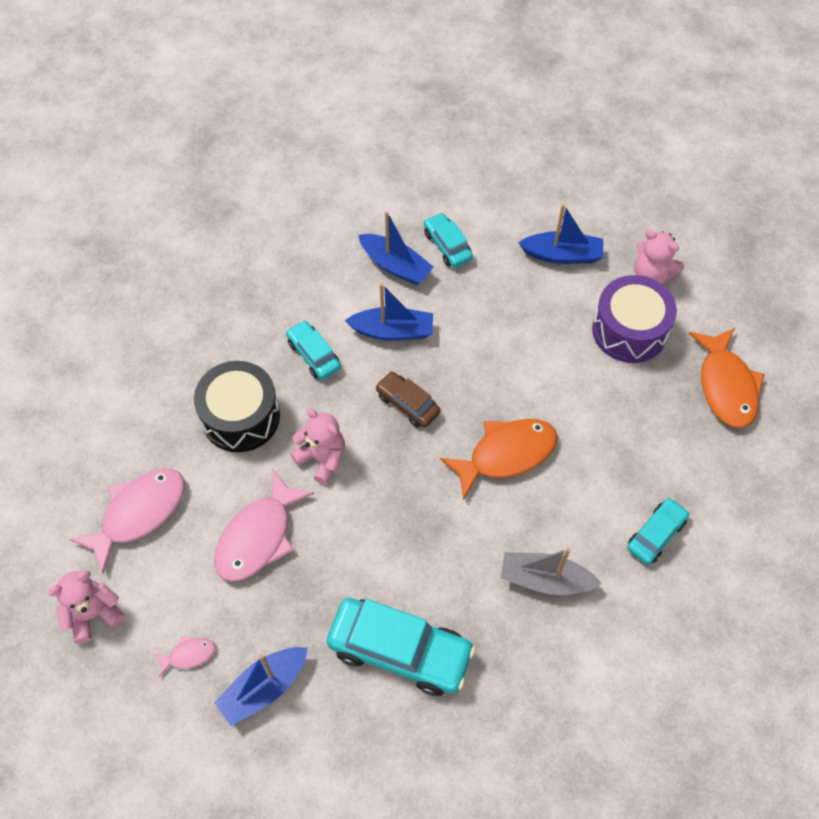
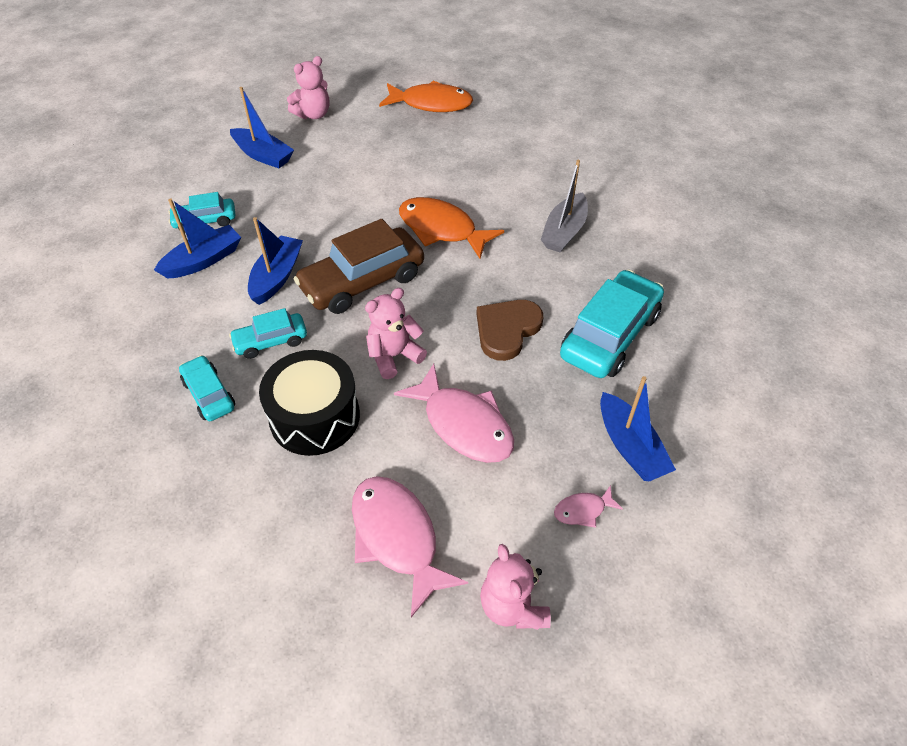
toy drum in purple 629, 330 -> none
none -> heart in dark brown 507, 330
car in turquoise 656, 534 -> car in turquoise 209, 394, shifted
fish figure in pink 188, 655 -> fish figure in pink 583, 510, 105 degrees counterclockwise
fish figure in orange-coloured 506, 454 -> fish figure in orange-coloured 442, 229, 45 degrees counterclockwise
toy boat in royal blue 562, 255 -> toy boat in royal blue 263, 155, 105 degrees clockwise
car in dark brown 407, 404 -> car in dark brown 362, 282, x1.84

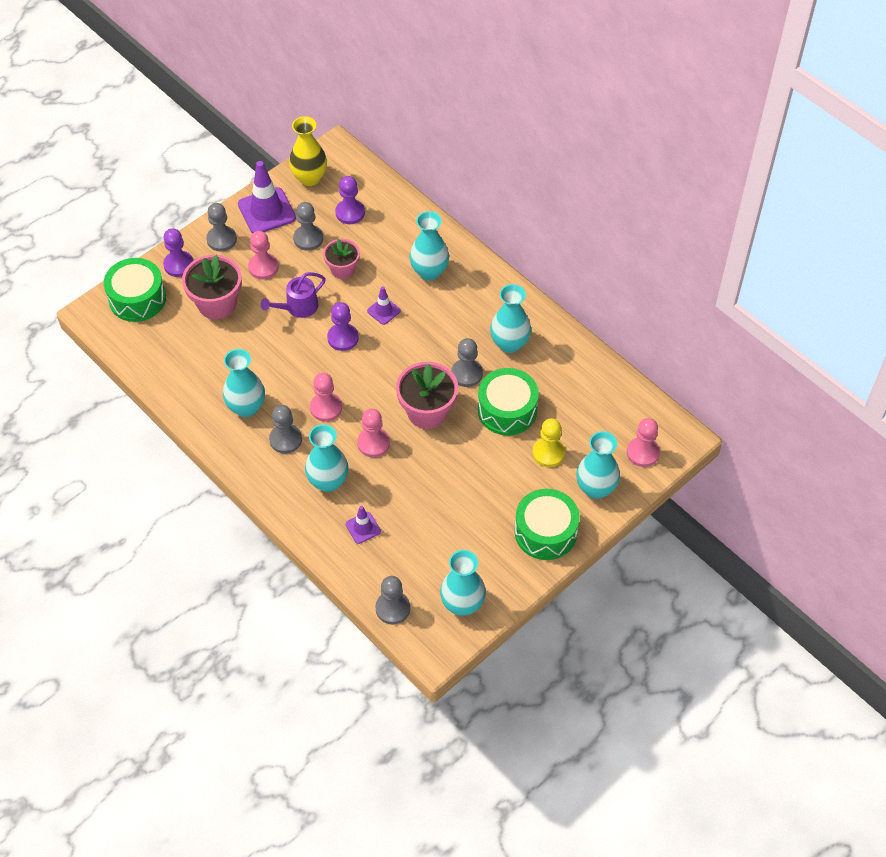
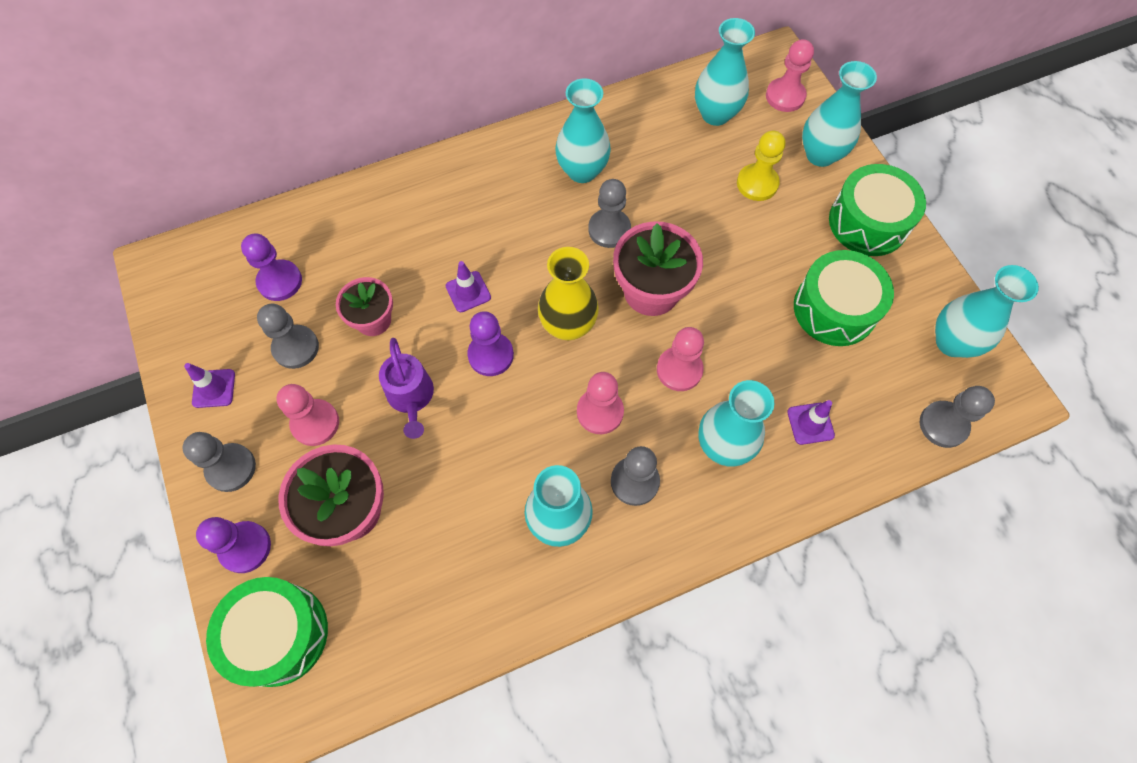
flower vase in yellow 309, 178 -> flower vase in yellow 568, 325, shifted
flower vase in turquoise 429, 272 -> flower vase in turquoise 715, 114, shifted
toy drum in green 507, 410 -> toy drum in green 834, 308, shifted
traffic cone in purple 266, 211 -> traffic cone in purple 214, 388, x0.52

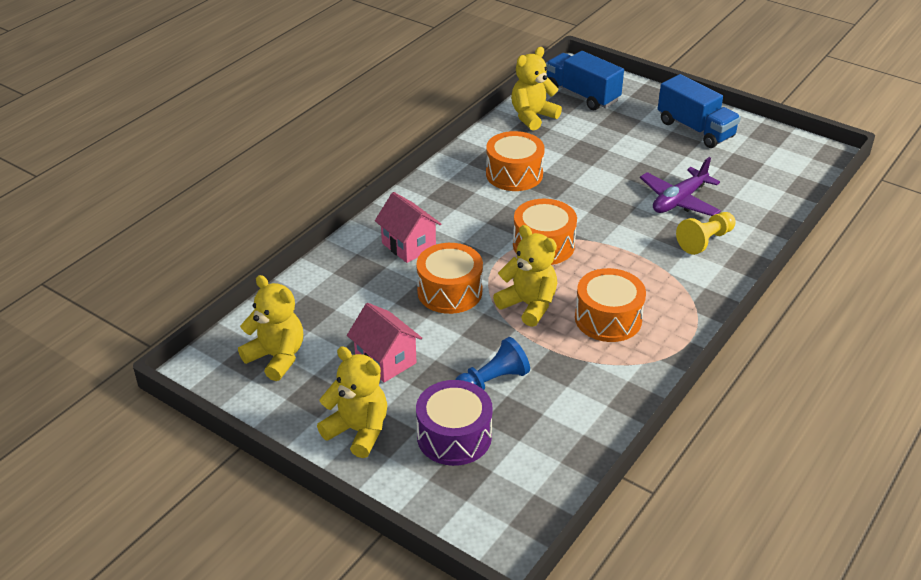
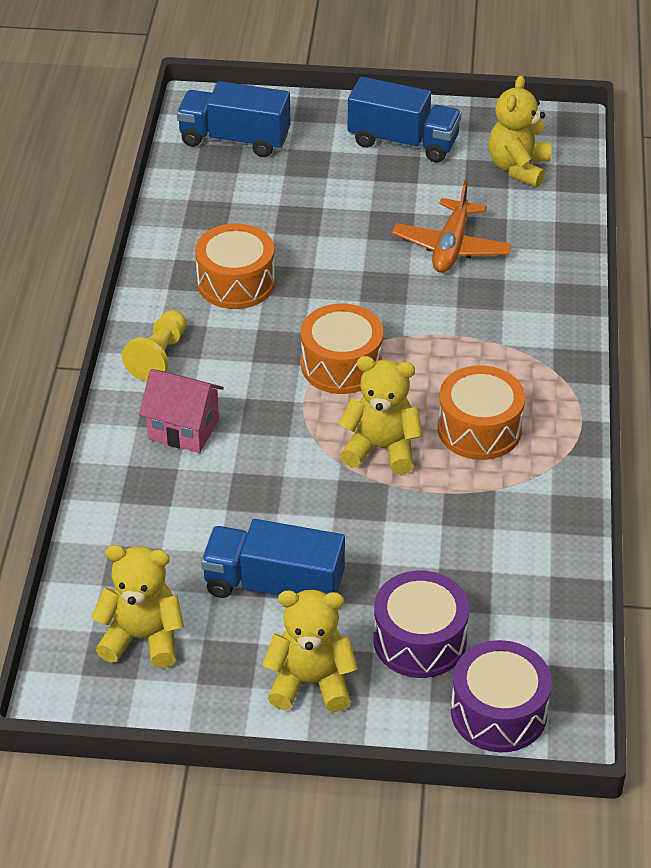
toy drum in orange-coloured 449, 291 -> none
chess pawn in royal blue 492, 381 -> none
none -> toy drum in purple 498, 712
stuffed bear in yellow 532, 117 -> stuffed bear in yellow 518, 168, shifted
chess pawn in yellow 705, 241 -> chess pawn in yellow 159, 356, shifted
toy house in pink 385, 360 -> toy truck in royal blue 274, 586
plane in purple 679, 201 -> plane in orange-coloured 451, 247

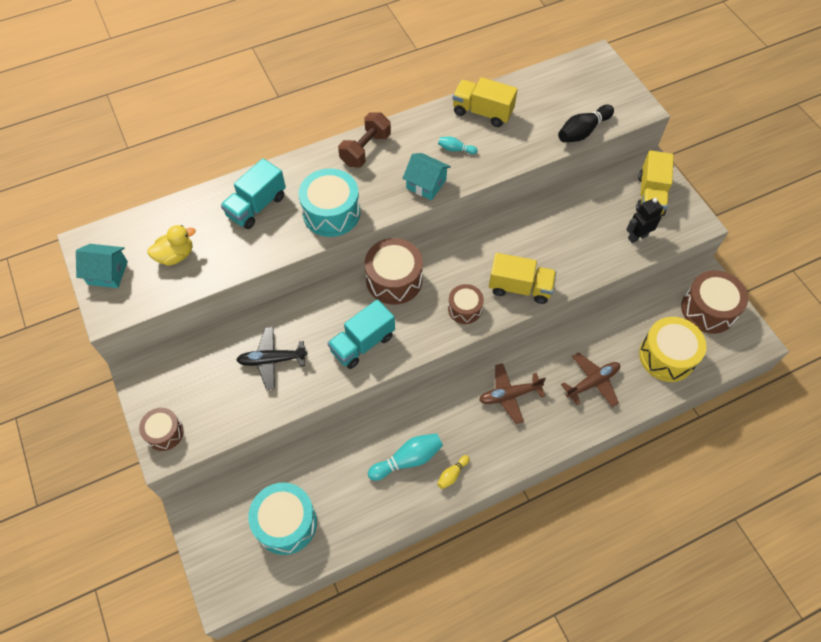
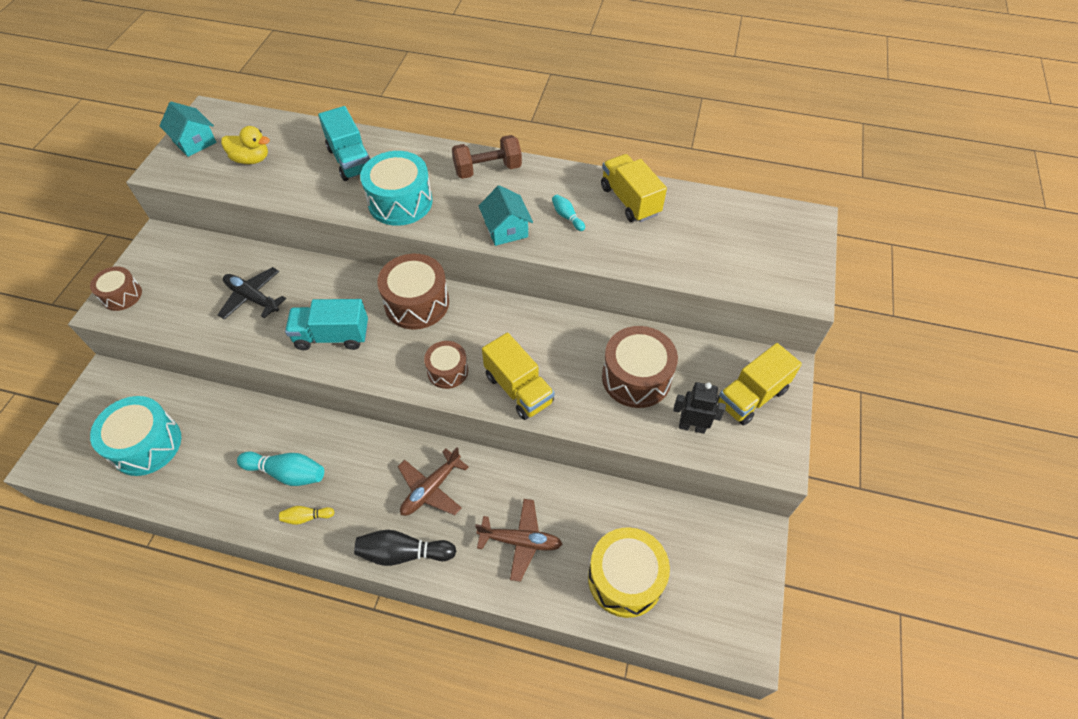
skittle in black 583, 131 -> skittle in black 403, 553, shifted
toy drum in dark brown 708, 309 -> toy drum in dark brown 636, 377, shifted
toy truck in turquoise 256, 206 -> toy truck in turquoise 350, 160, 105 degrees counterclockwise
plane in dark brown 509, 395 -> plane in dark brown 431, 489, 75 degrees counterclockwise

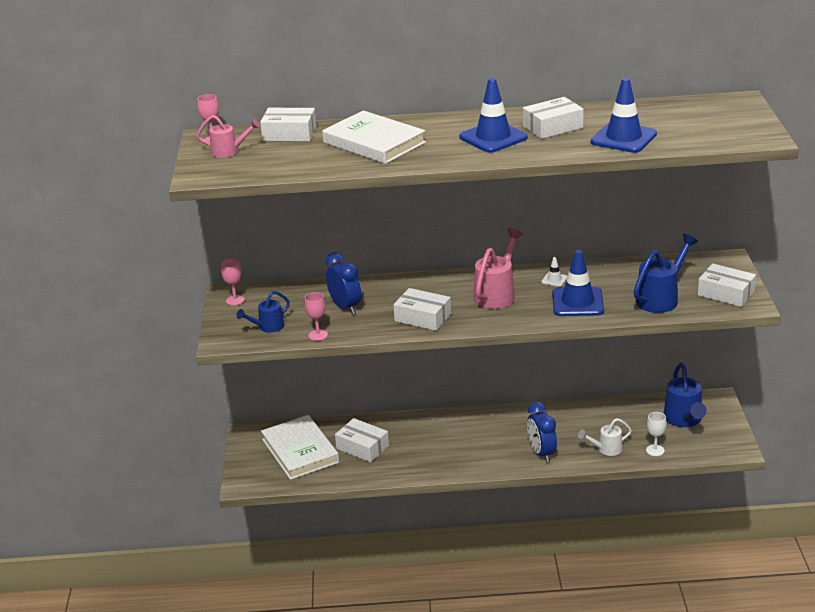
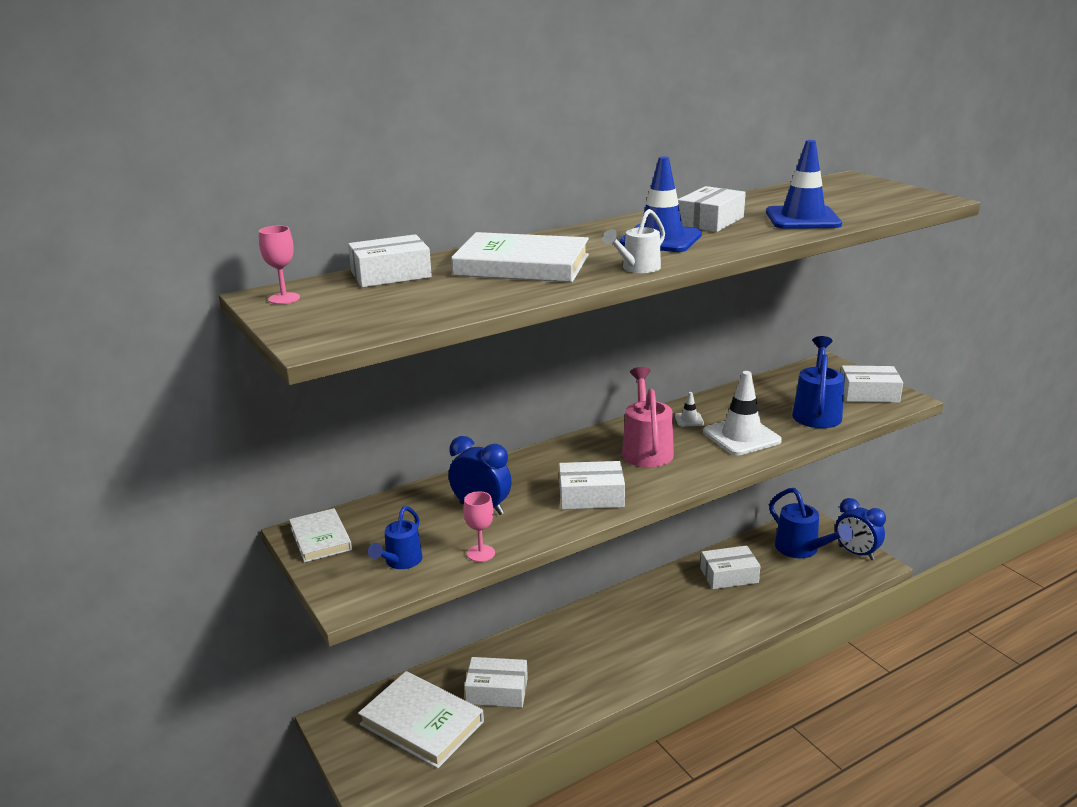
watering can in pink 228, 151 -> none
chalice in white 655, 450 -> none
none -> box in white 729, 575
alarm clock in royal blue 541, 453 -> alarm clock in royal blue 856, 553, shifted
watering can in white 606, 449 -> watering can in white 637, 268, shifted
chalice in pink 235, 300 -> hardcover in white 320, 538
traffic cone in royal blue 577, 302 -> traffic cone in white 741, 436

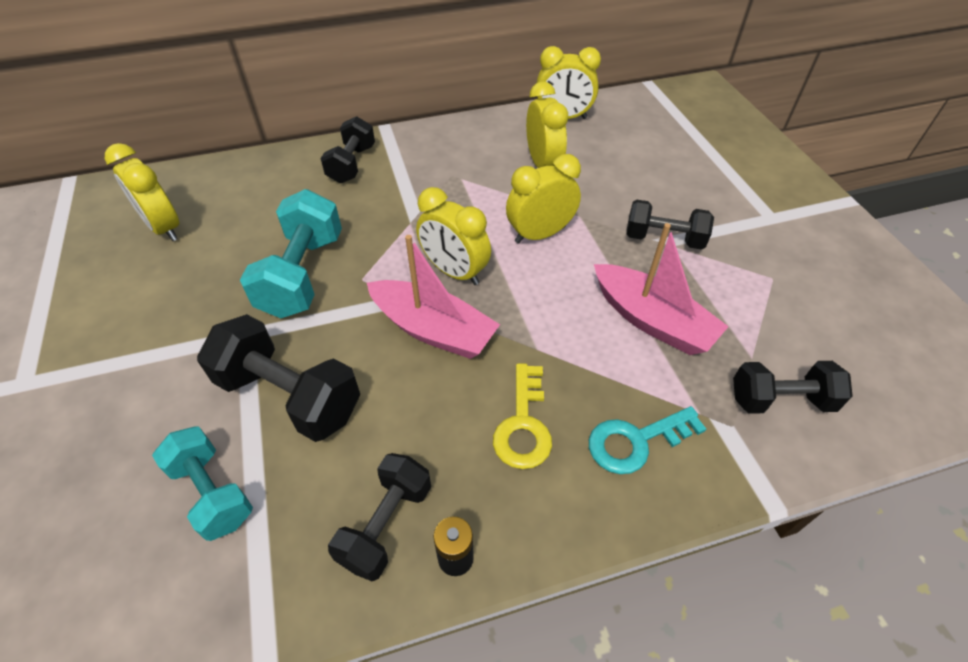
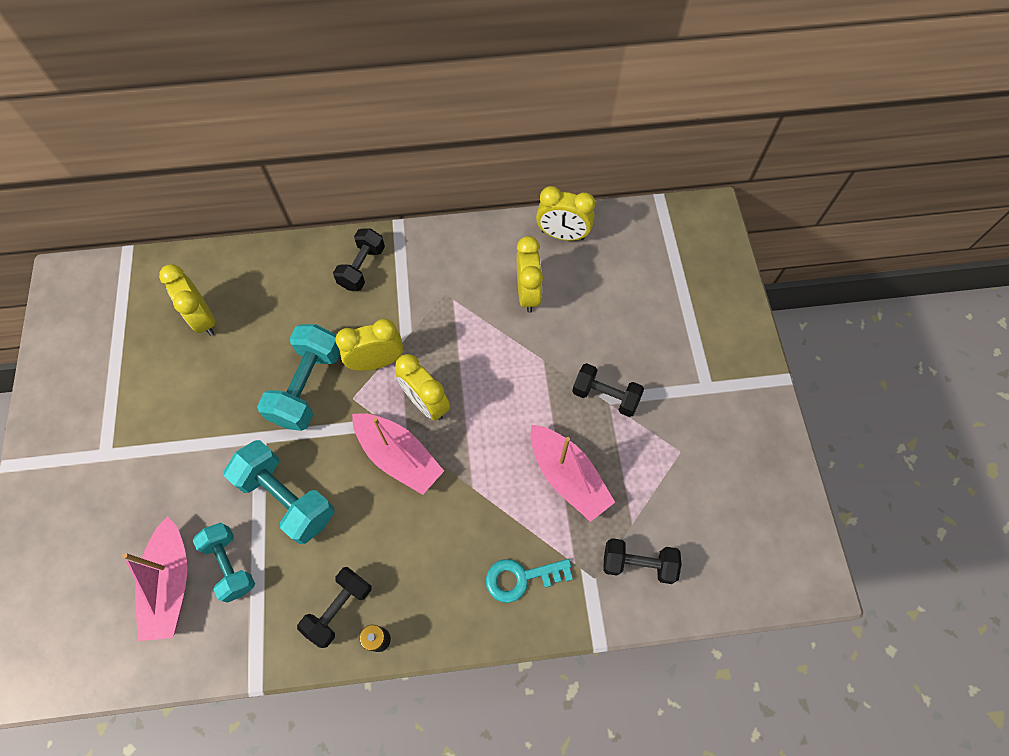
latchkey in yellow 523, 424 -> none
none -> toy boat in pink 171, 583
alarm clock in yellow 540, 234 -> alarm clock in yellow 377, 362, shifted
dumbbell in black 290, 396 -> dumbbell in turquoise 287, 498

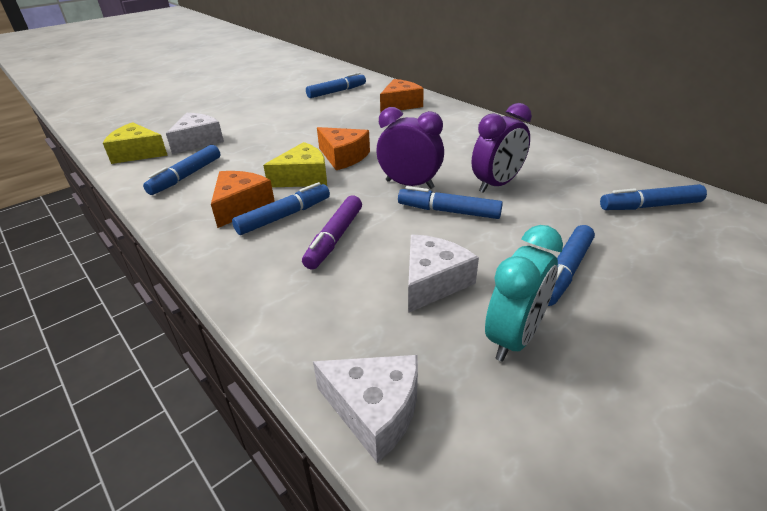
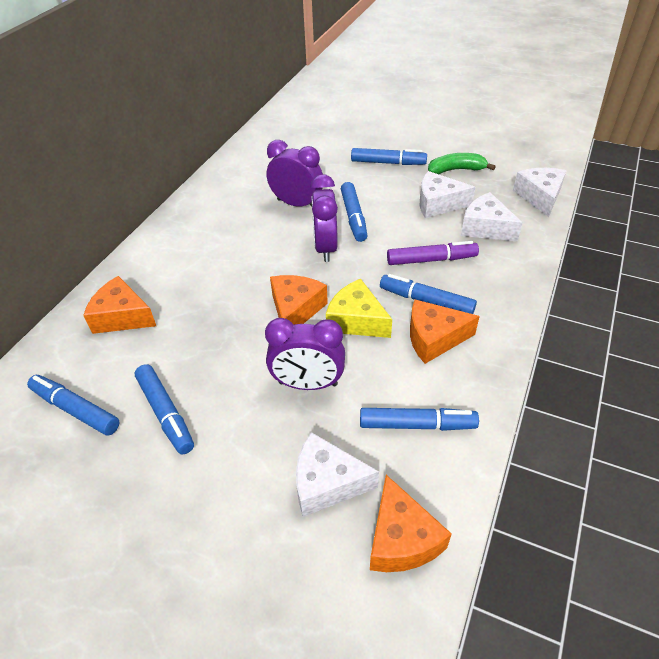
none -> alarm clock in purple 308, 384
none -> cheese in white 485, 228
marker pen in royal blue 650, 206 -> marker pen in royal blue 166, 413, shifted
alarm clock in turquoise 514, 337 -> banana fruit in green 456, 170
cheese in yellow 137, 153 -> cheese in orange-coloured 401, 538

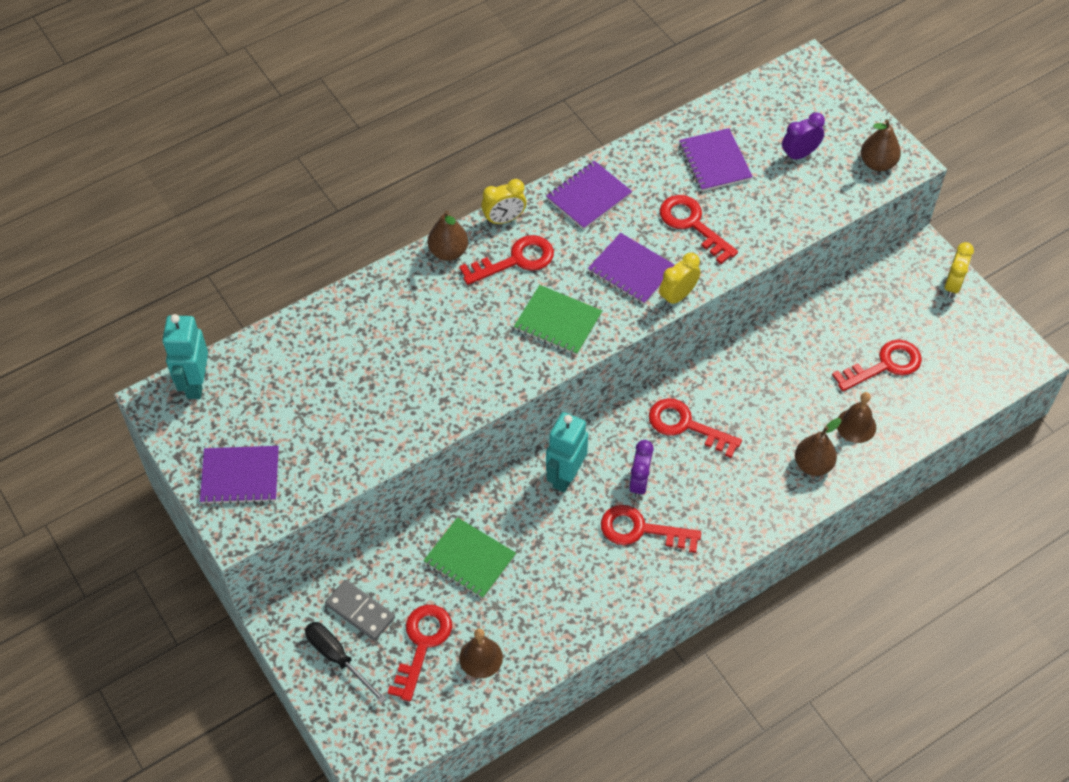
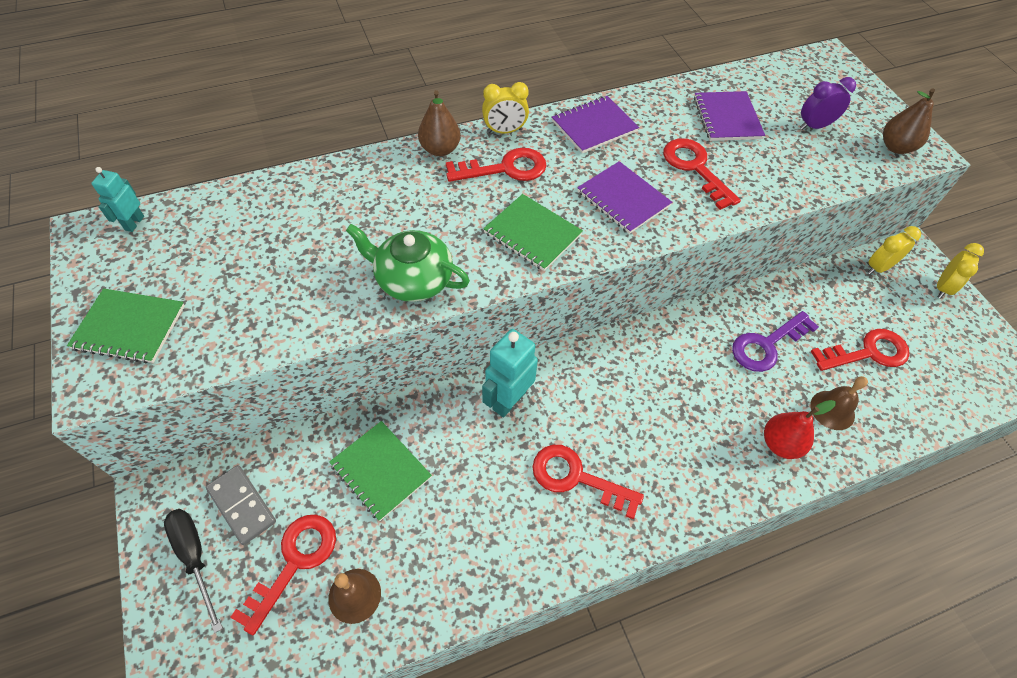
alarm clock in purple 639, 483 -> none
latchkey in red 686, 426 -> none
none -> tea pot in green 413, 280
none -> latchkey in purple 767, 345
alarm clock in yellow 677, 296 -> alarm clock in yellow 879, 267, shifted
exercise book in purple 240, 476 -> exercise book in green 129, 327
pear fruit in dark brown 813, 465 -> pear fruit in red 780, 444
robot figure in turquoise 195, 384 -> robot figure in turquoise 134, 223, x0.58

